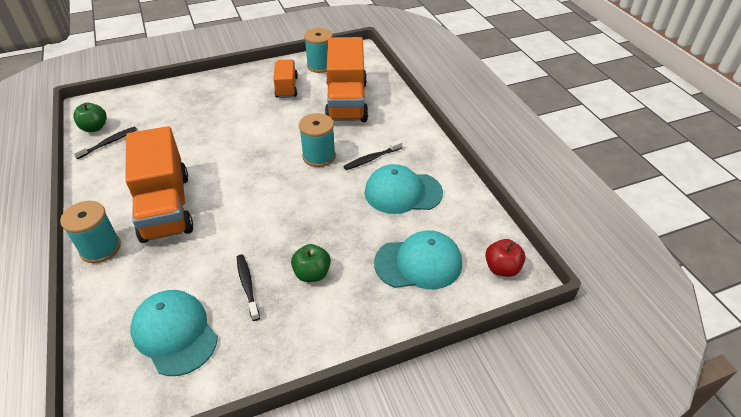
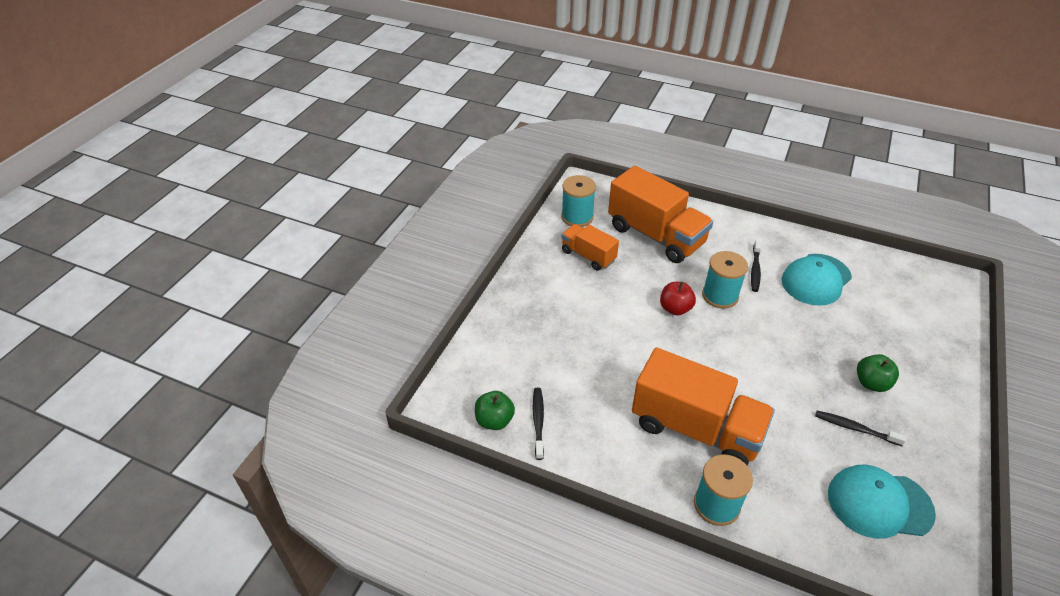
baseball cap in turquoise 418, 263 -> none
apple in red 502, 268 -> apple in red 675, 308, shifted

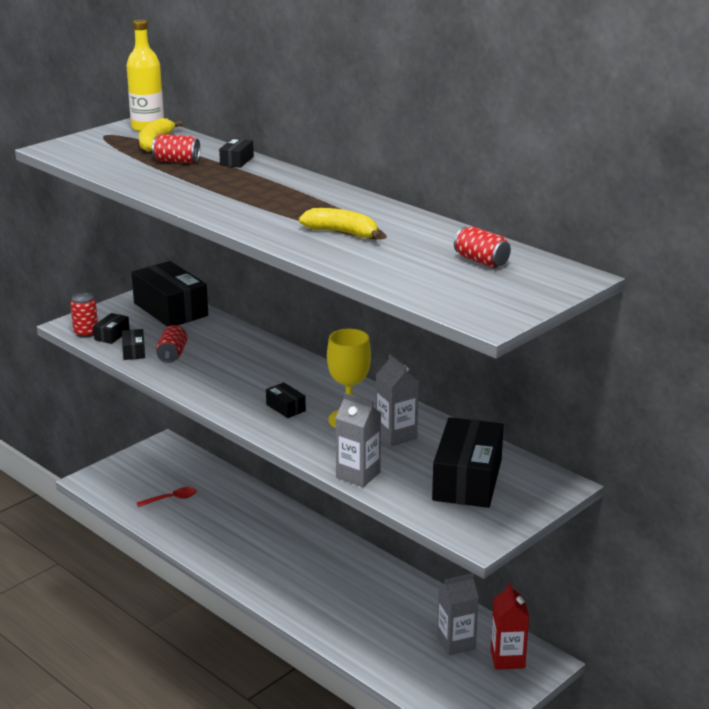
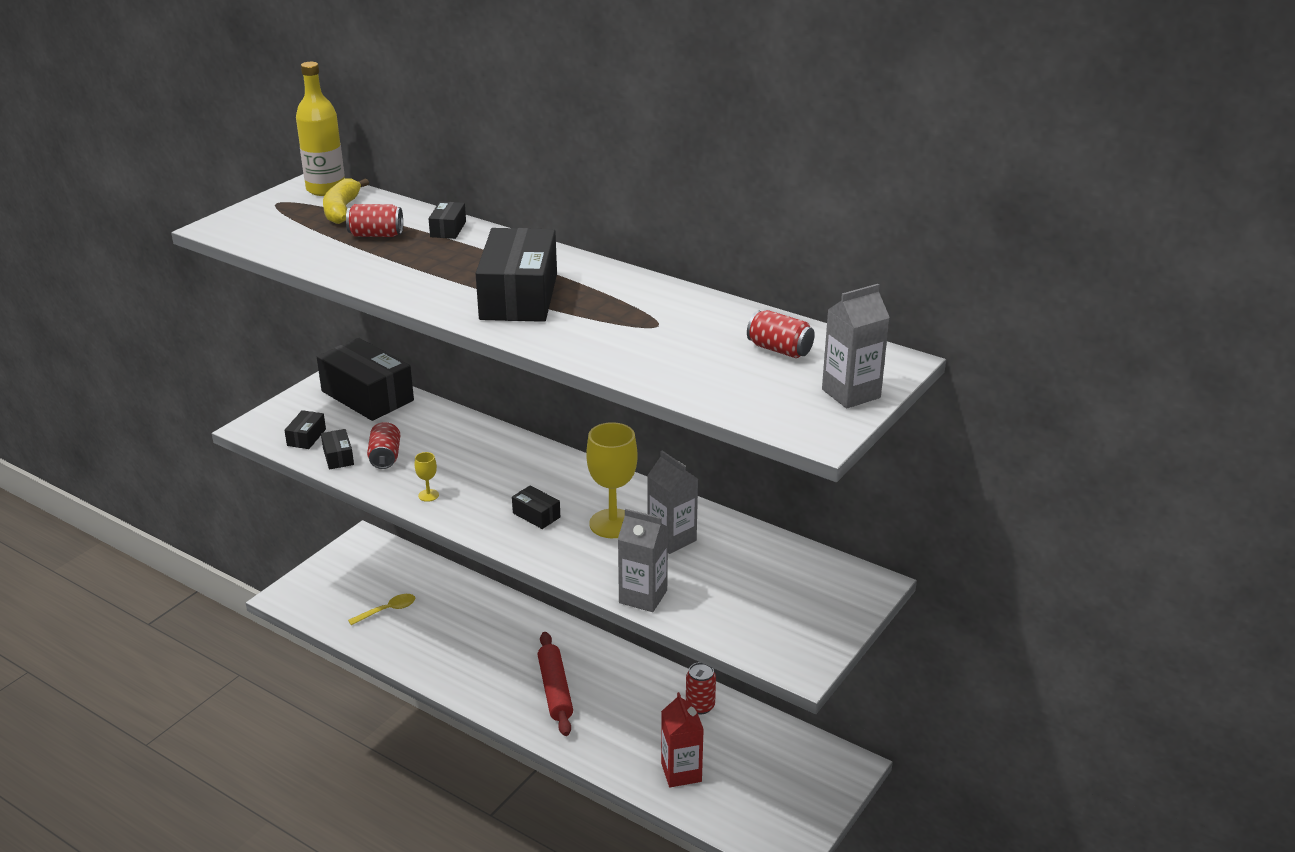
banana fruit in yellow 342, 233 -> none
none -> chalice in yellow 428, 495
none -> dough roller in red 555, 690
can in red 86, 333 -> can in red 700, 706, shifted
box in black 467, 480 -> box in black 519, 296, shifted
juice carton in ash-grey 456, 643 -> juice carton in ash-grey 851, 393, shifted
juice carton in red 507, 659 -> juice carton in red 681, 772, shifted
tablespoon in red 171, 499 -> tablespoon in yellow 387, 610

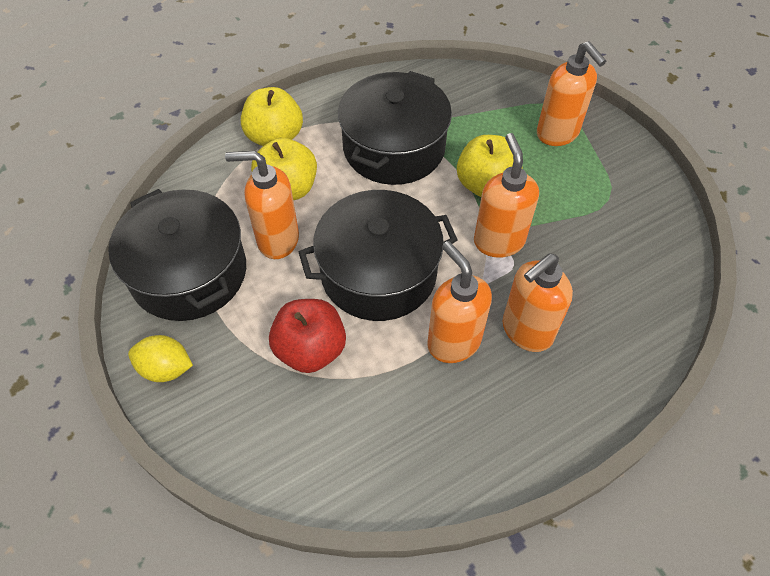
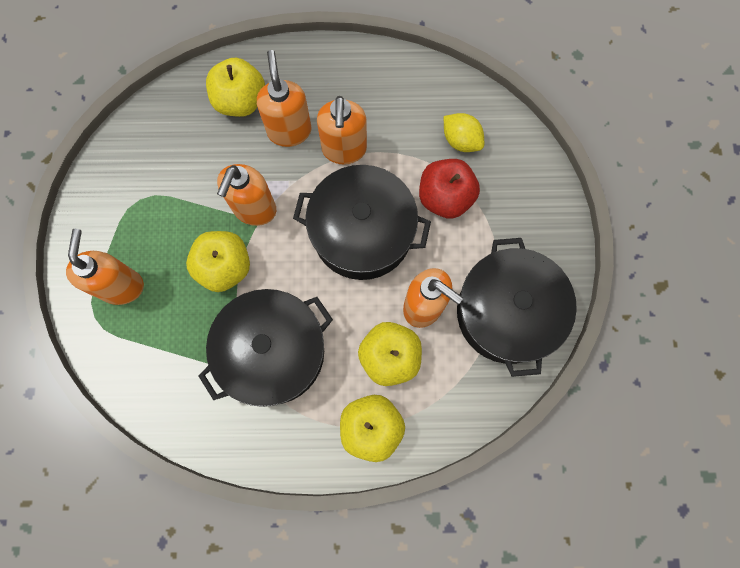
none -> apple in yellow 240, 100
toy lemon in yellow 166, 368 -> toy lemon in yellow 461, 140, shifted
soap dispenser in orange-coloured 526, 331 -> soap dispenser in orange-coloured 289, 130, 90 degrees counterclockwise

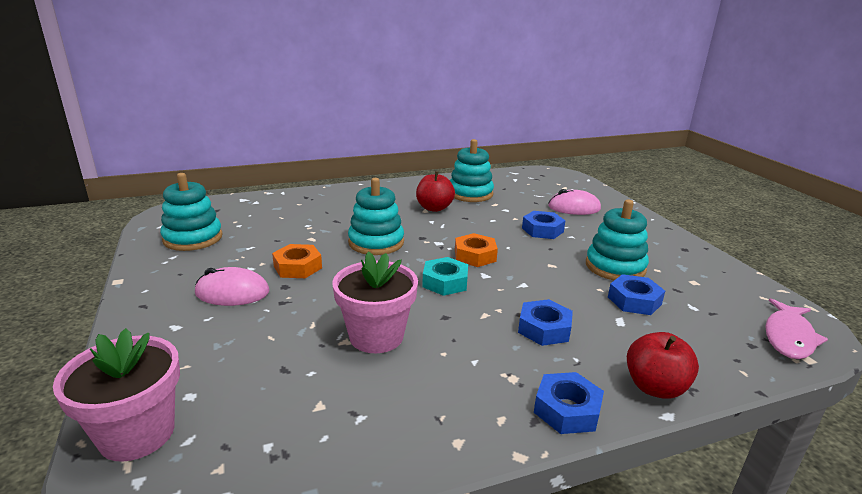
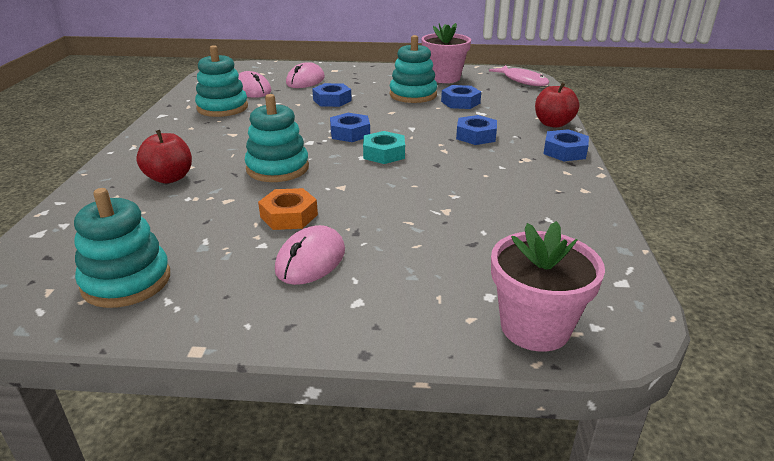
none -> PC mouse in pink 251, 90
flower pot in pink 376, 336 -> flower pot in pink 444, 78, shifted
apple in red 434, 208 -> apple in red 169, 178, shifted
hexagon nut in orange-coloured 475, 256 -> hexagon nut in royal blue 350, 133

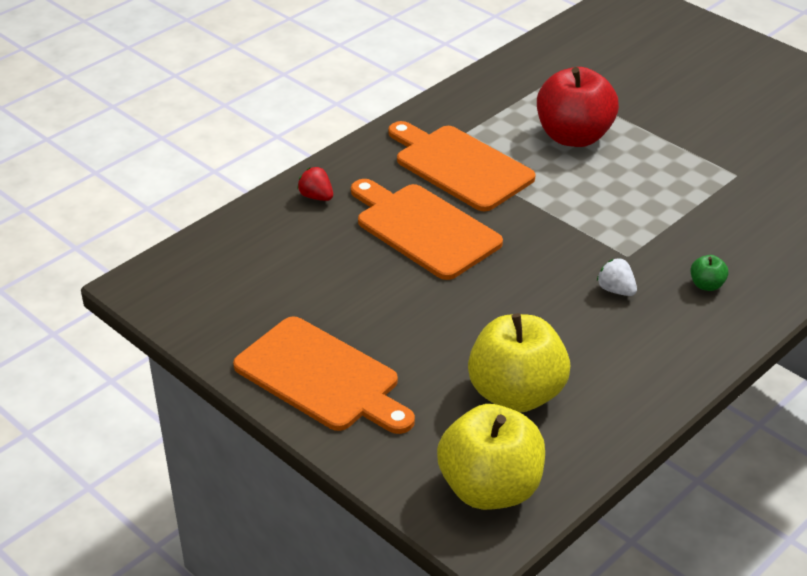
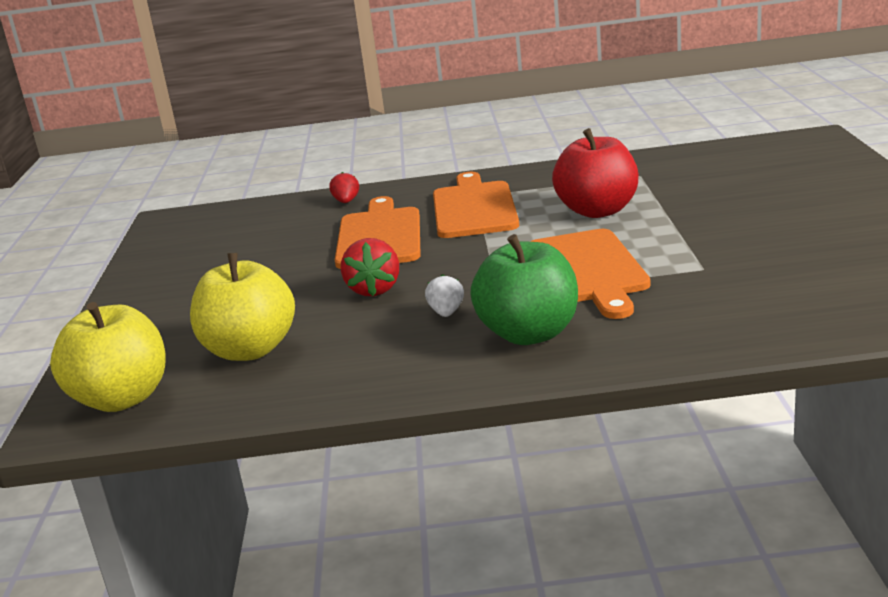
none -> toy strawberry in red 374, 289
cutting board in orange-coloured 321, 377 -> cutting board in orange-coloured 588, 270, shifted
apple in green 707, 285 -> apple in green 529, 334, x2.47

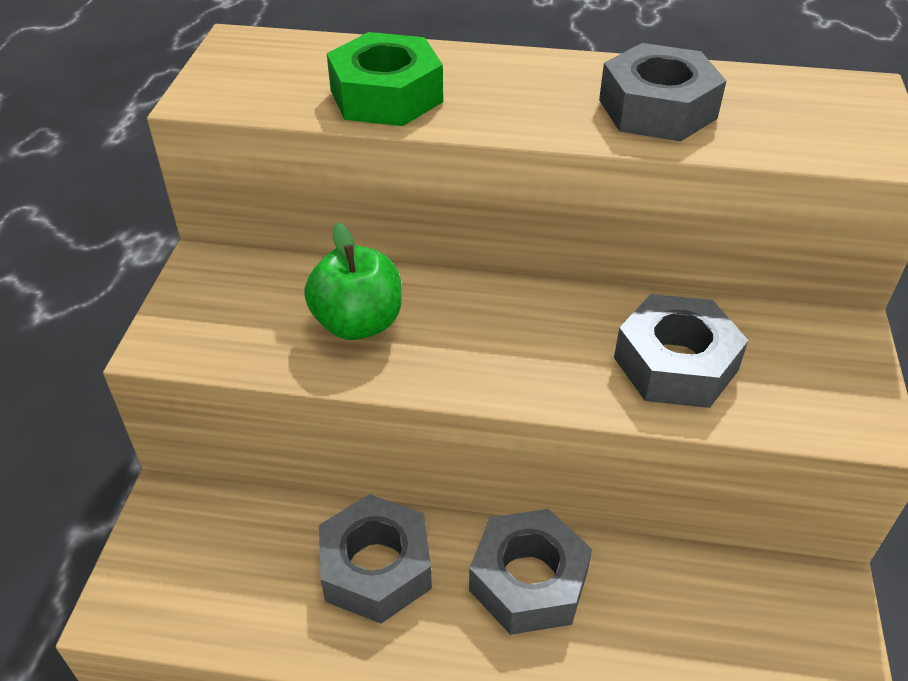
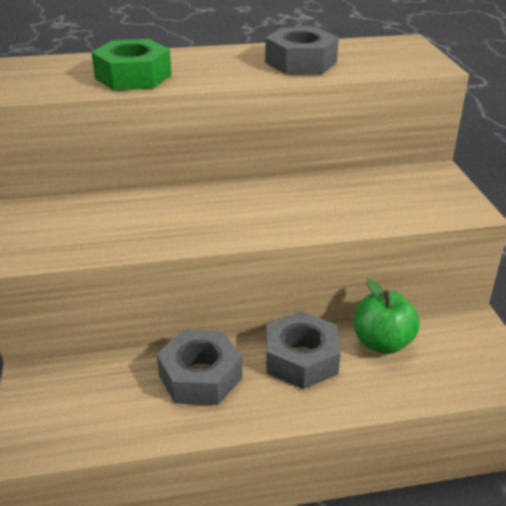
hexagon nut in ash-grey 675, 364 -> none
apple in green 358, 323 -> apple in green 382, 343, shifted

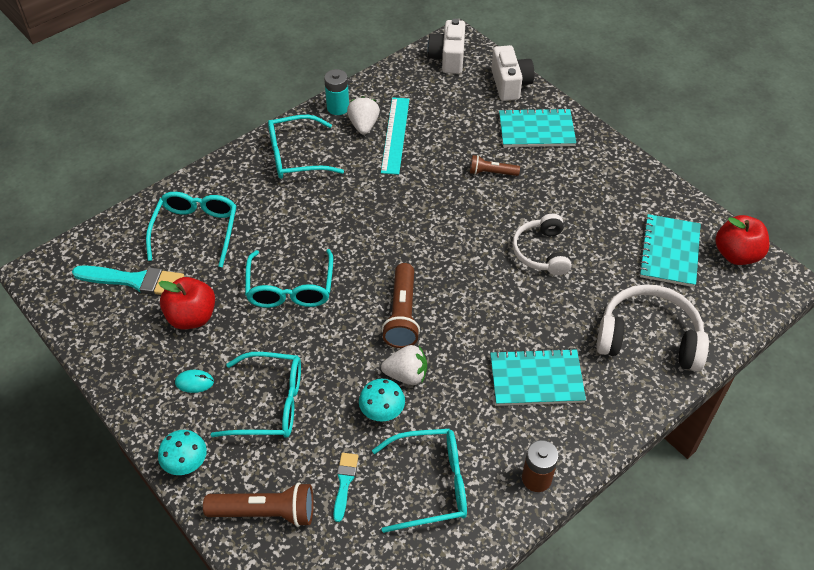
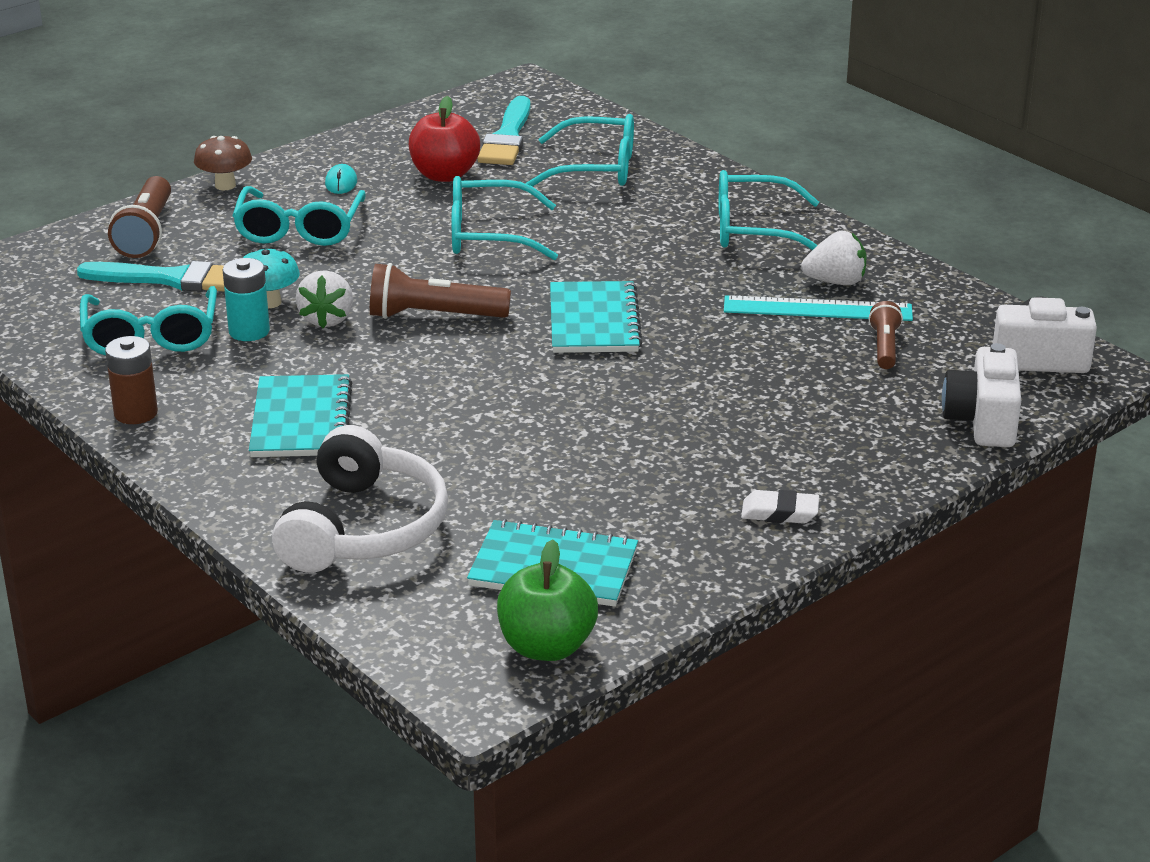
over-ear headphones in white 542, 252 -> none
none -> pencil eraser in white 779, 512
battery in turquoise 338, 107 -> battery in turquoise 249, 331, shifted
torch in dark brown 491, 173 -> torch in dark brown 884, 347, shifted
exercise book in turquoise 536, 130 -> exercise book in turquoise 594, 321, shifted
fungus in turquoise 186, 464 -> fungus in dark brown 225, 185
apple in red 736, 254 -> apple in green 546, 647
eyeglasses in turquoise 296, 156 -> eyeglasses in turquoise 753, 230, 75 degrees counterclockwise
camera in white 510, 84 -> camera in white 982, 421, 105 degrees clockwise
paintbrush in turquoise 344, 483 -> paintbrush in turquoise 171, 279, x1.78

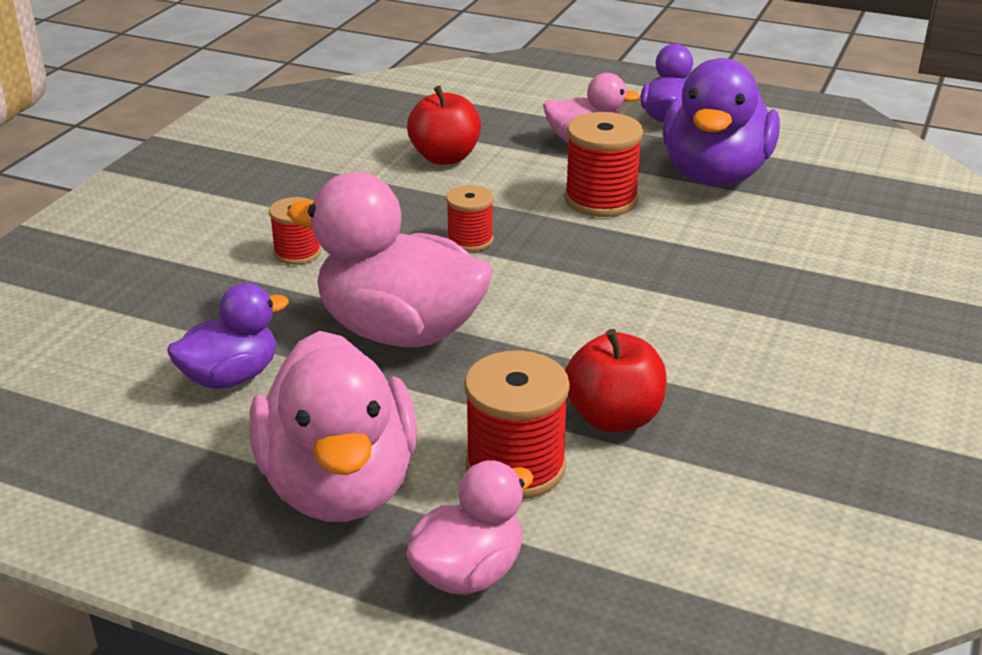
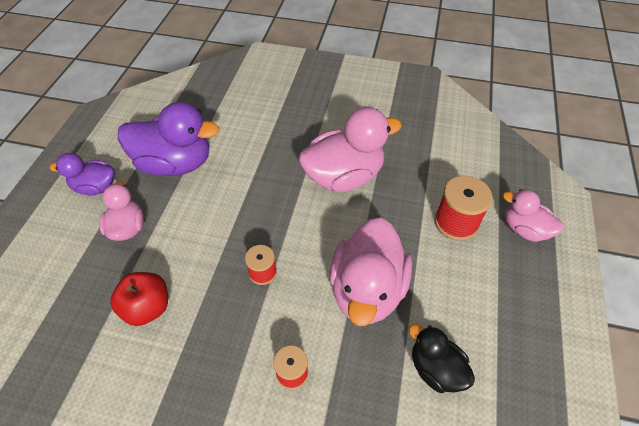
bobbin in red 601, 200 -> none
apple in red 613, 418 -> none
toy duck in pink 339, 486 -> toy duck in pink 344, 176, shifted
toy duck in purple 231, 377 -> toy duck in black 435, 369

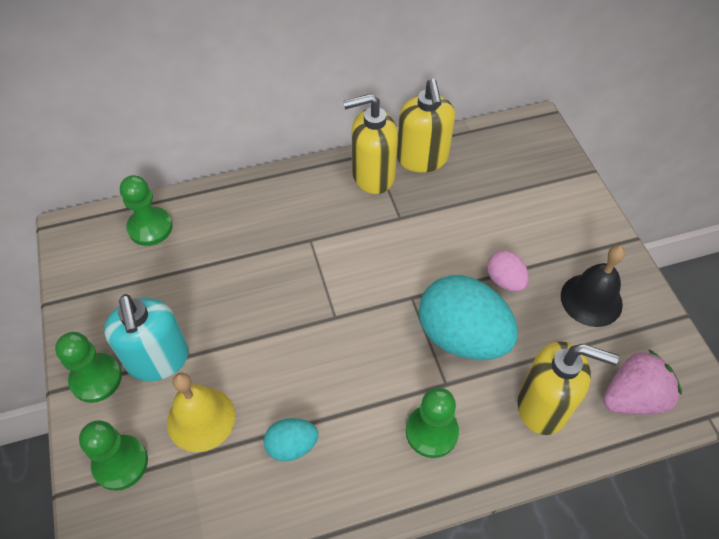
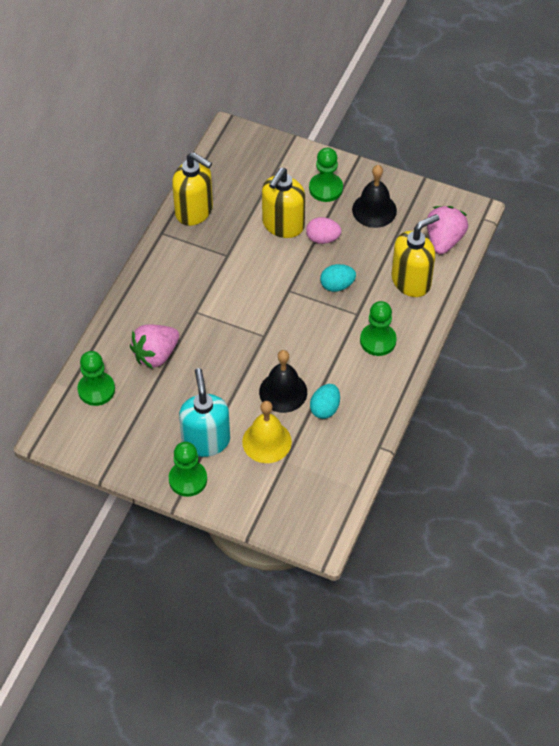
none -> toy strawberry in pink 156, 355
none -> school bell in black 283, 392
chess pawn in green 120, 463 -> chess pawn in green 326, 188, shifted
soap dispenser in yellow 372, 175 -> soap dispenser in yellow 283, 225, shifted
soap dispenser in turquoise 158, 360 -> soap dispenser in turquoise 206, 440, 120 degrees counterclockwise
egg in turquoise 462, 336 -> egg in turquoise 337, 285, x0.49

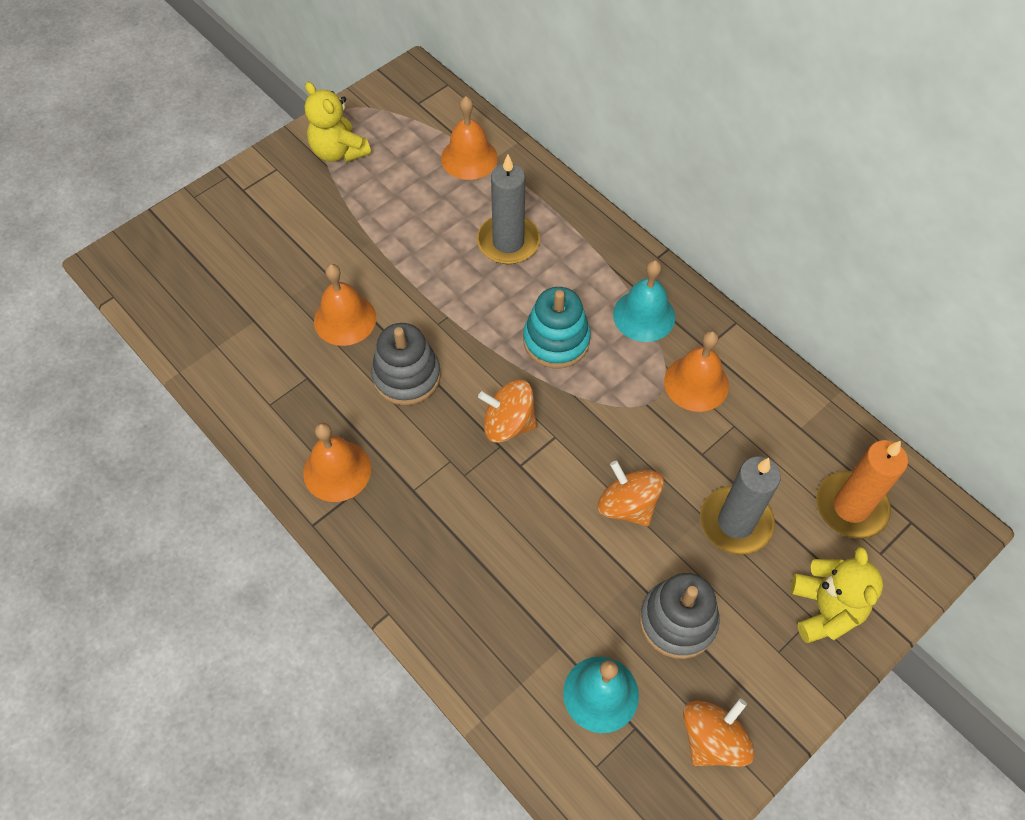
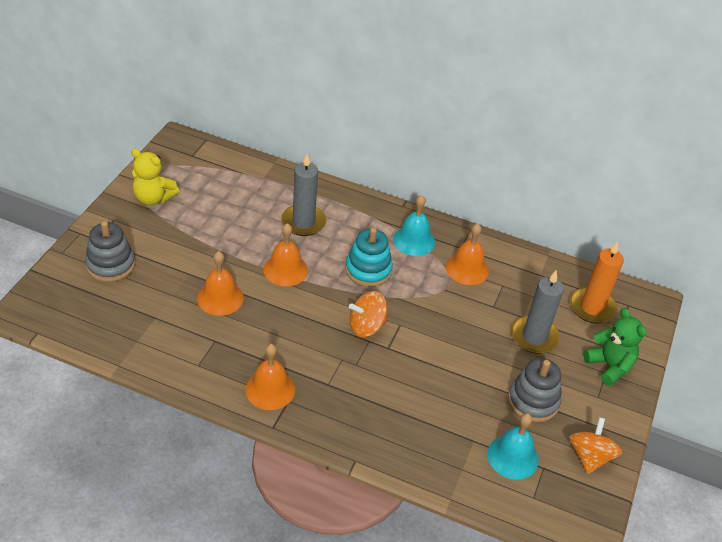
whirligig in orange-coloured 627, 505 -> none
ring stacker in ash-grey 406, 376 -> ring stacker in ash-grey 110, 265, shifted
school bell in orange-coloured 469, 158 -> school bell in orange-coloured 285, 270, shifted
stuffed bear in yellow 825, 609 -> stuffed bear in green 609, 366

